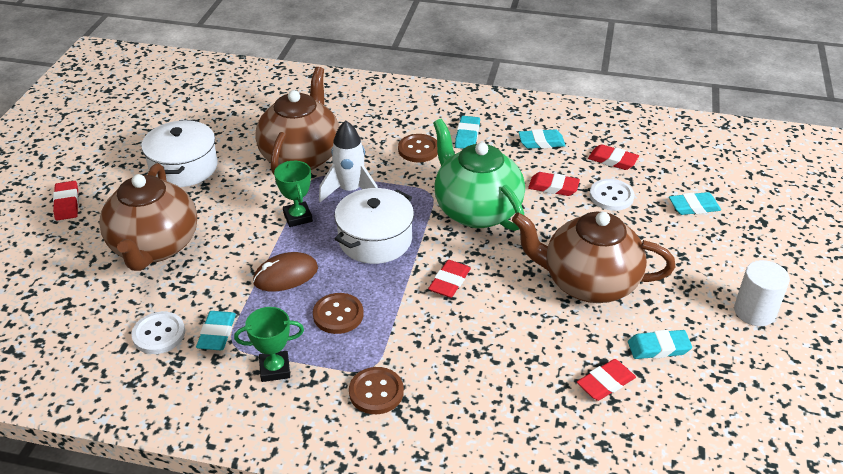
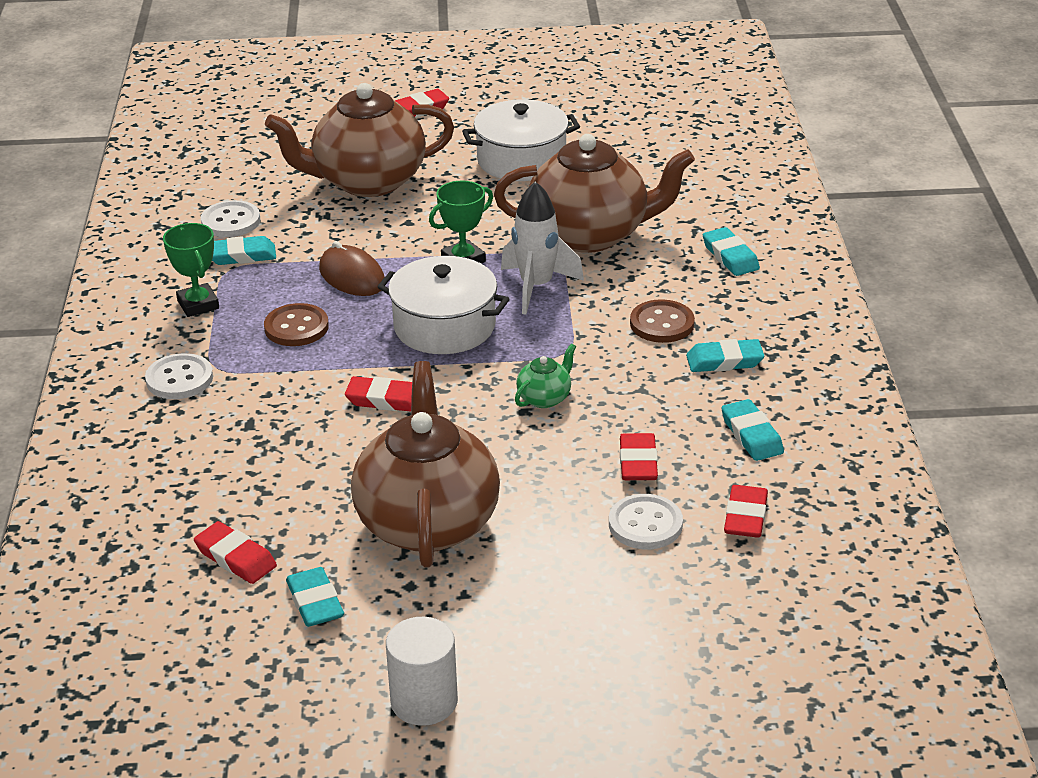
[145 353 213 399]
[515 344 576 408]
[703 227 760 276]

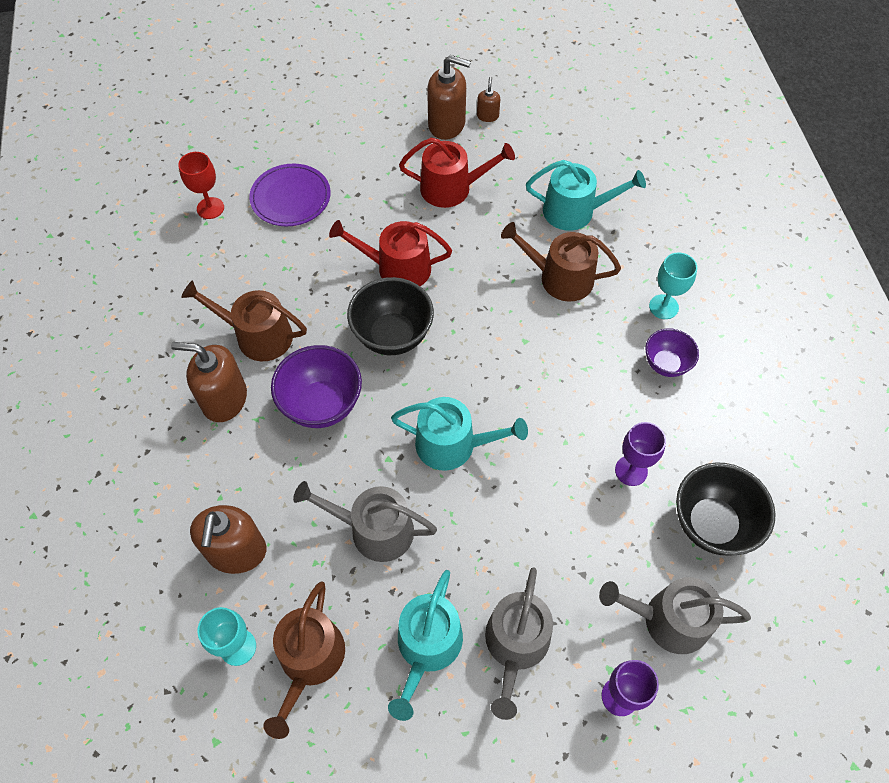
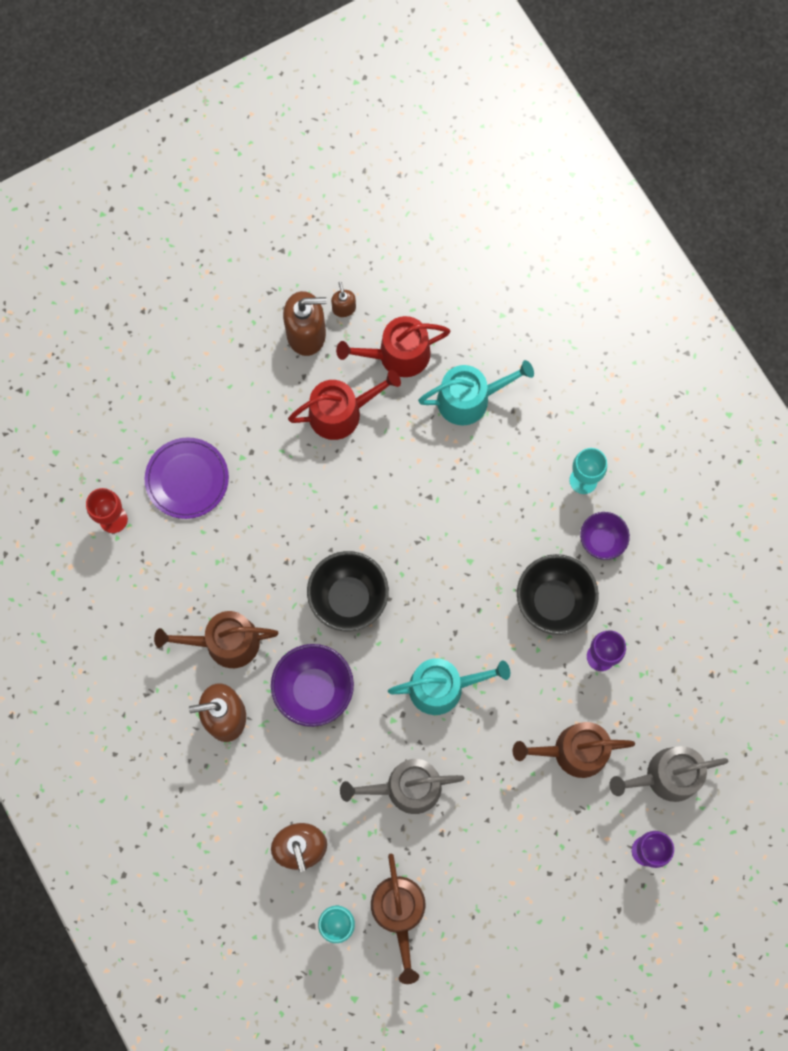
[336 316 450 377]
[513 722 635 778]
[517 554 599 635]
[388 570 463 721] (first image)
[485 567 553 720] (first image)

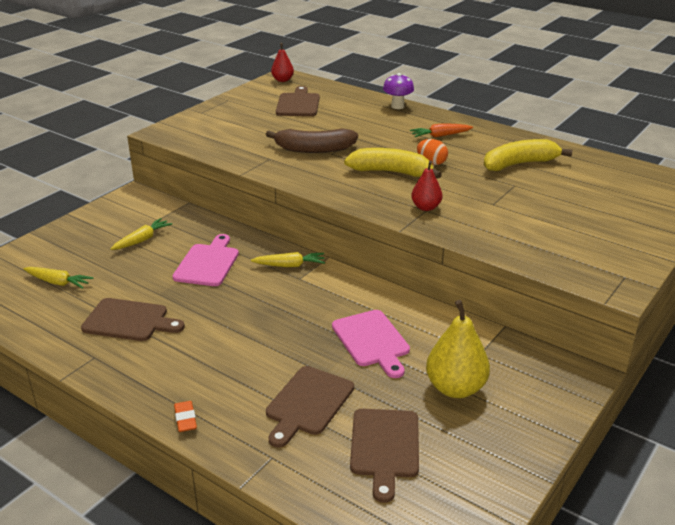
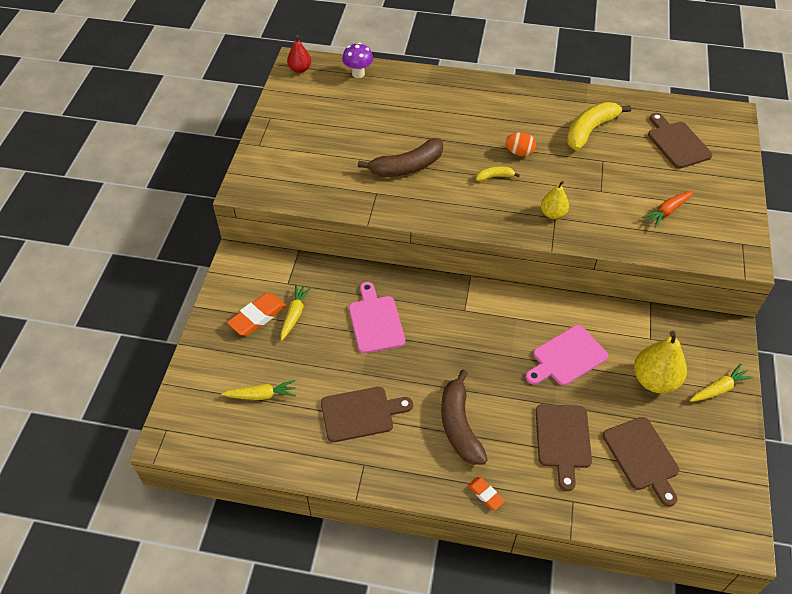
[227 293 286 336]
[342 43 373 78]
[441 370 488 465]
[476 166 520 181]
[525 325 608 386]
[541 181 569 219]
[642 191 694 228]
[648 113 713 169]
[690 364 754 402]

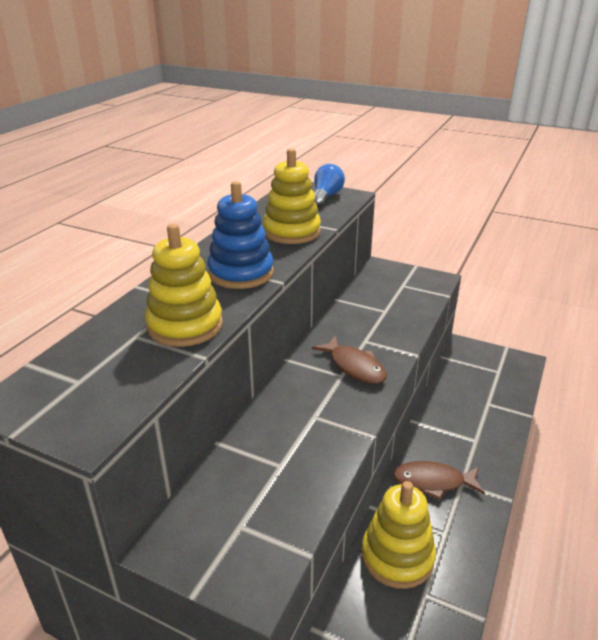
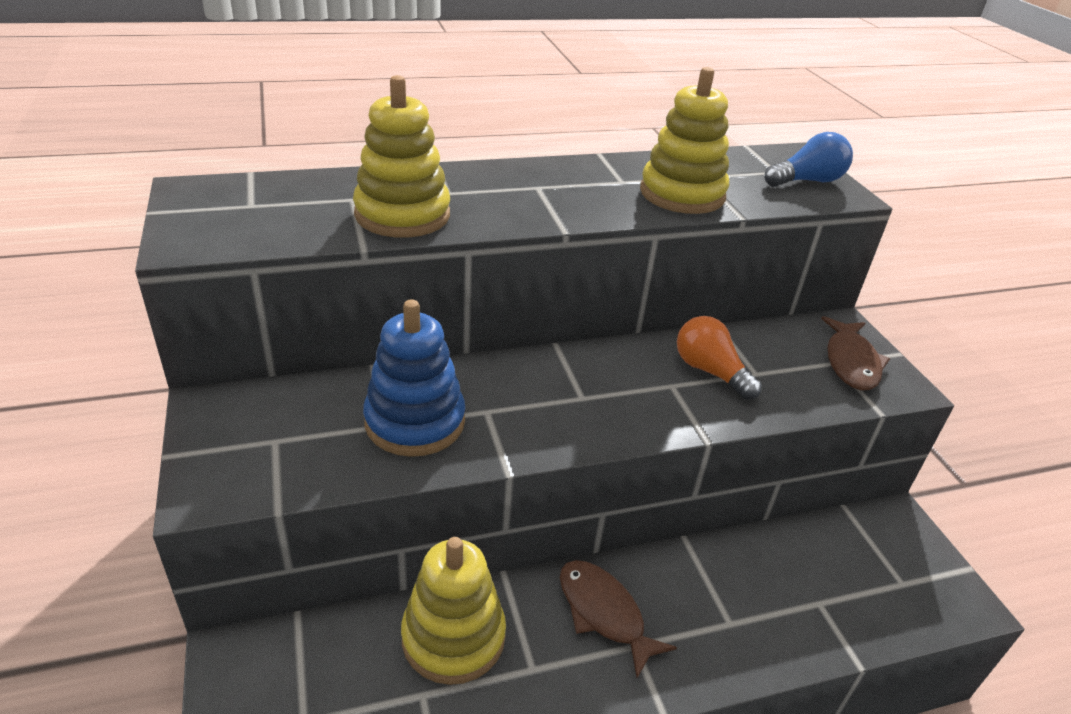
[363 299 465 457]
[677 316 762 400]
[821 316 890 390]

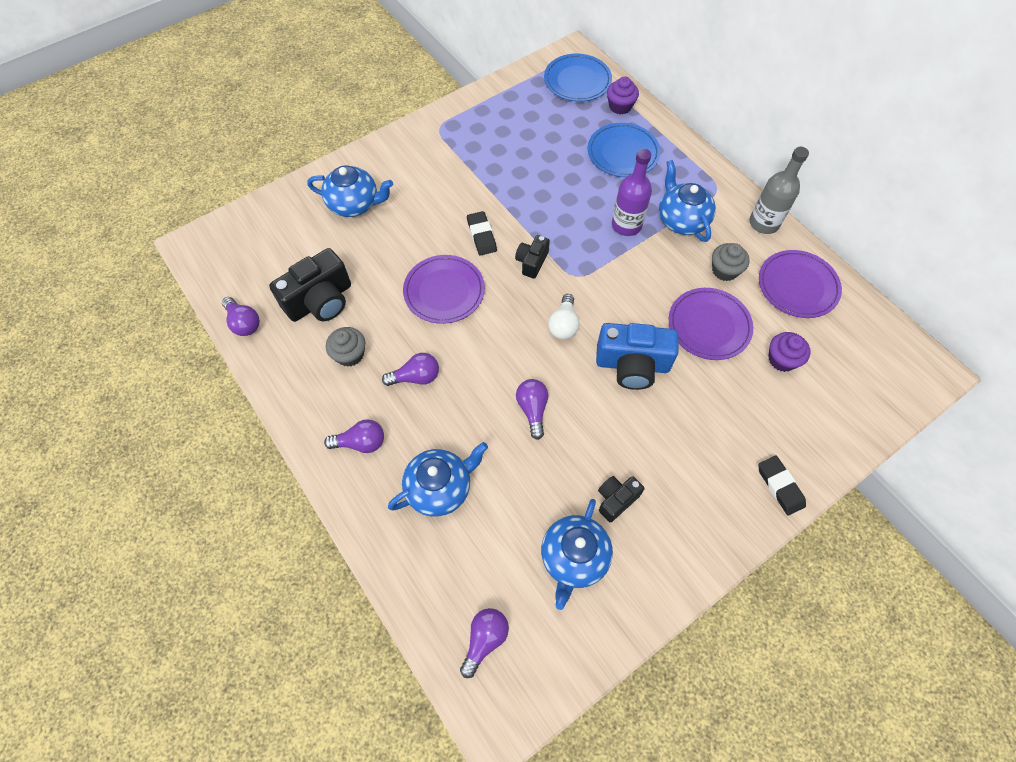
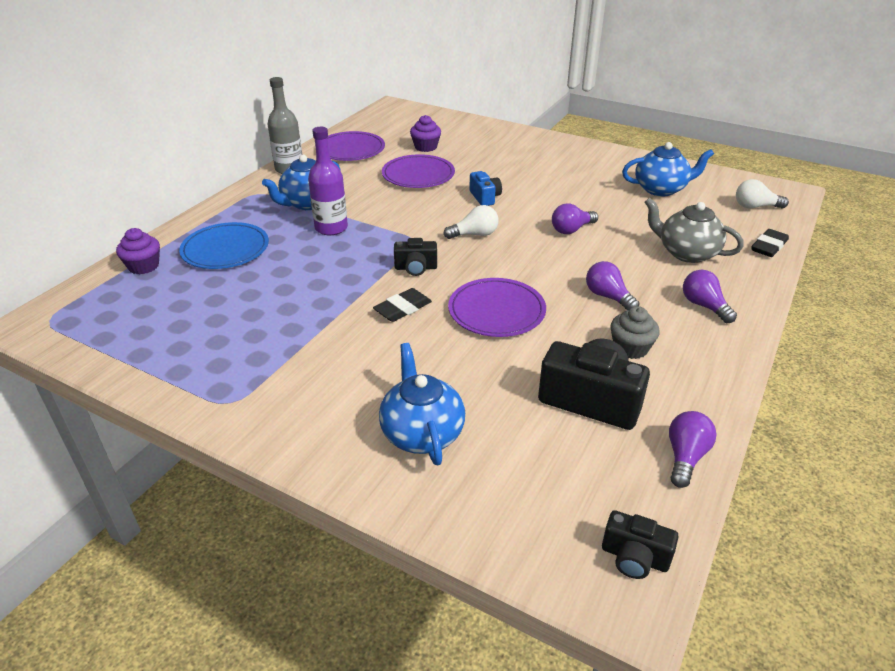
[469 171 502 206]
[602 510 679 579]
[645 198 744 263]
[736 179 789 209]
[751 229 789 257]
[544 54 612 102] (first image)
[712 243 750 281] (first image)

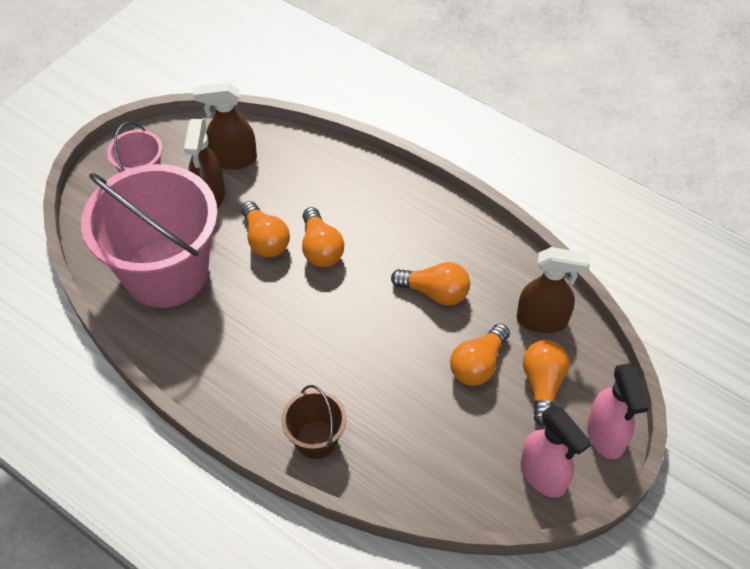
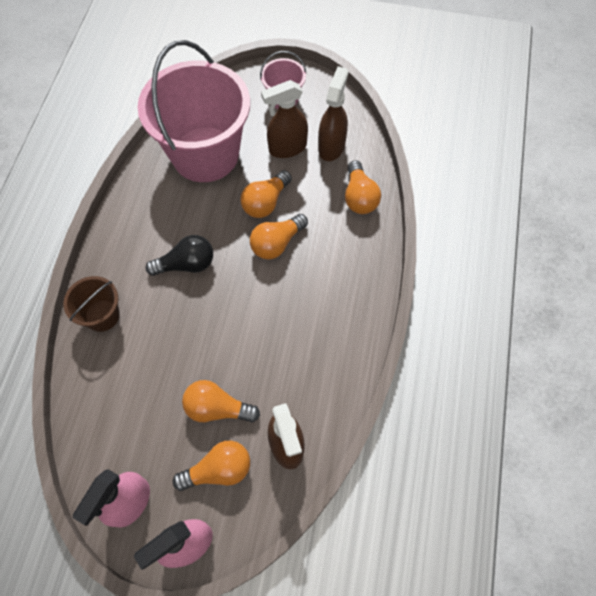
[146 235 213 276]
[318 66 349 161]
[345 160 381 214]

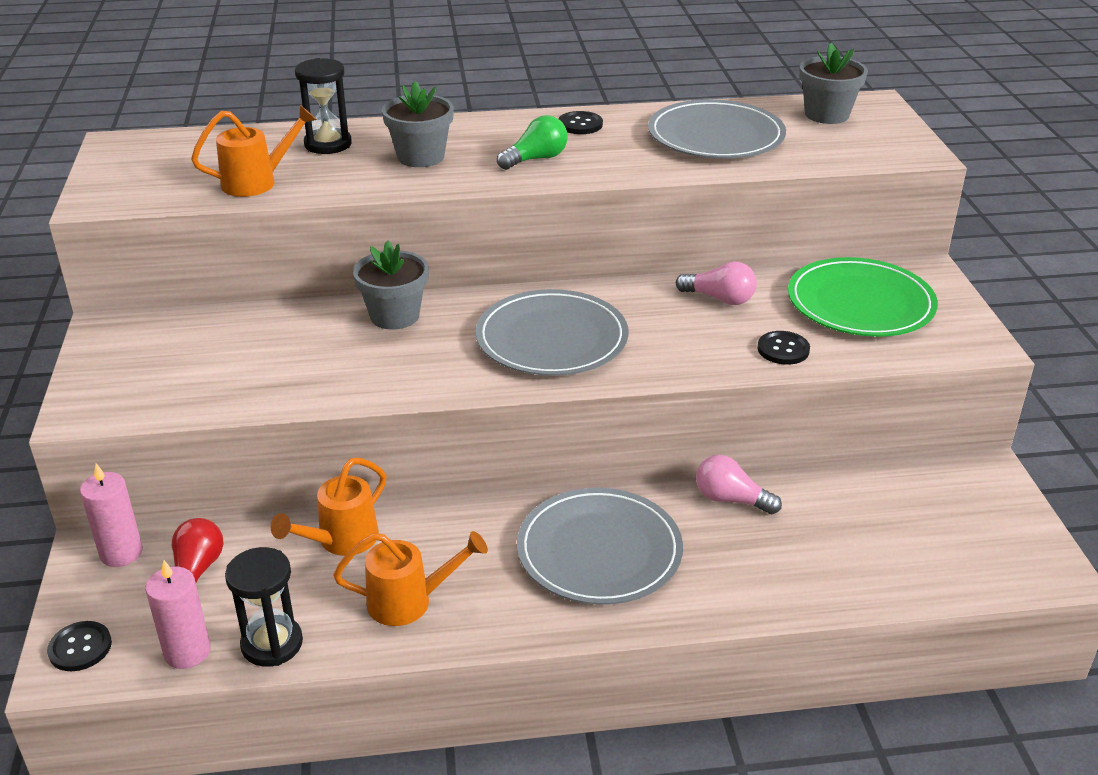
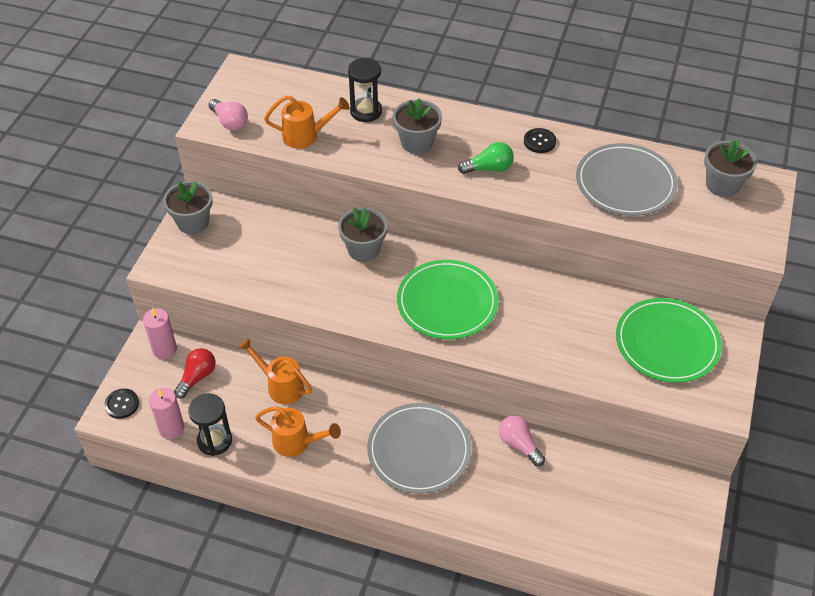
[163 181 212 234]
[208 99 248 130]
[238 338 312 404]
[397 260 498 339]
[757 331 810 365] (first image)

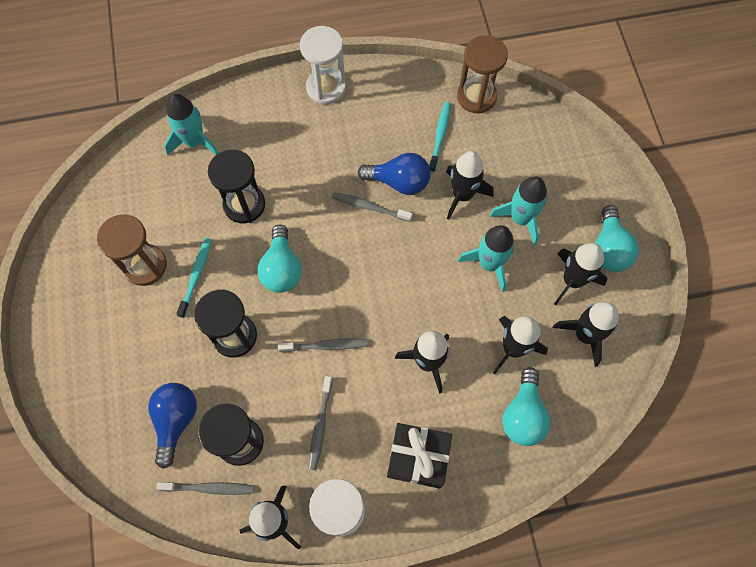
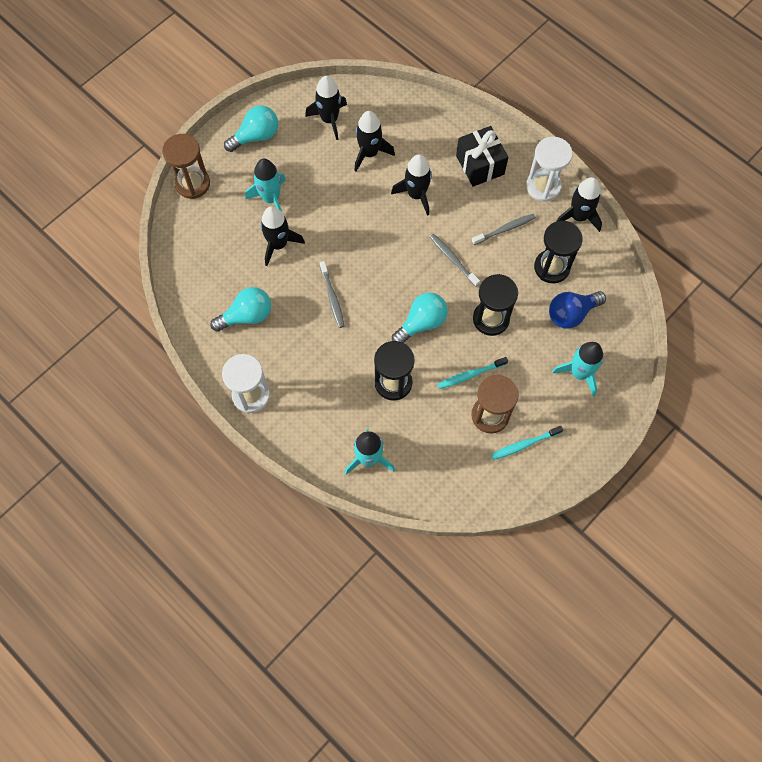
[162 134 210 199]
[210 287 271 332]
[491 426 563 460]
[552 342 603 397]
[156 482 254 495] (first image)
[358 153 431 195] (first image)
[554 243 607 305] (first image)

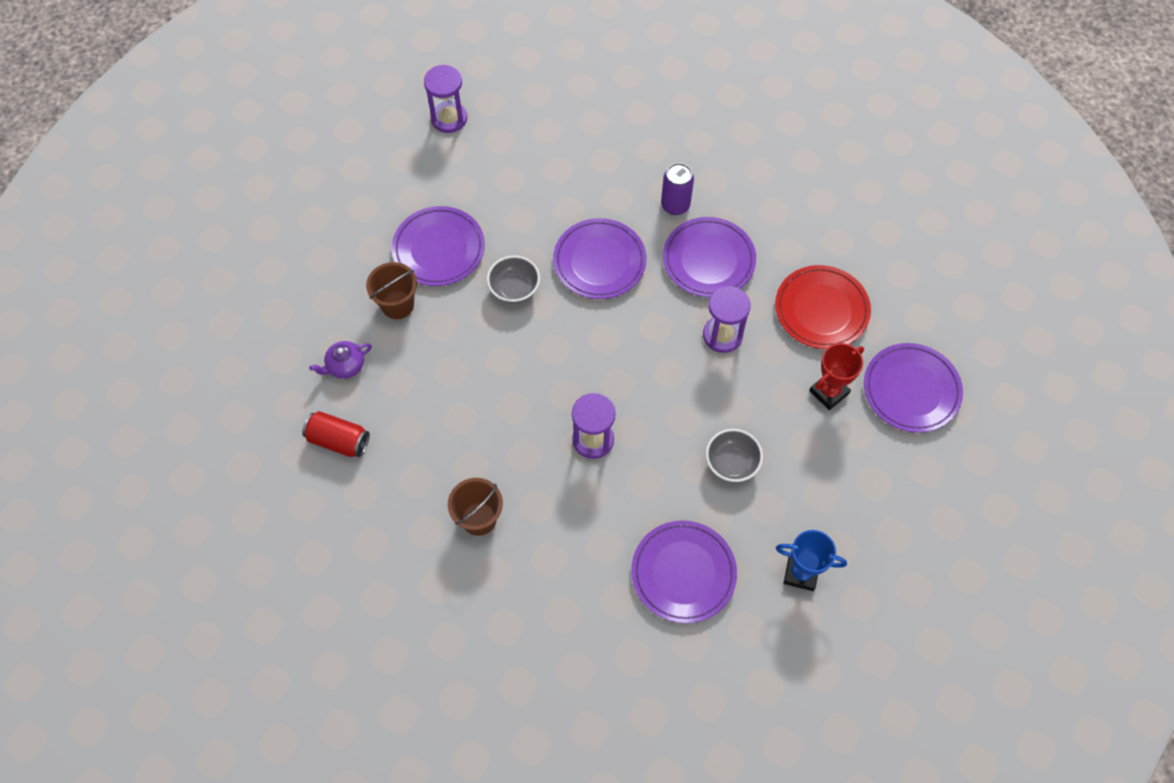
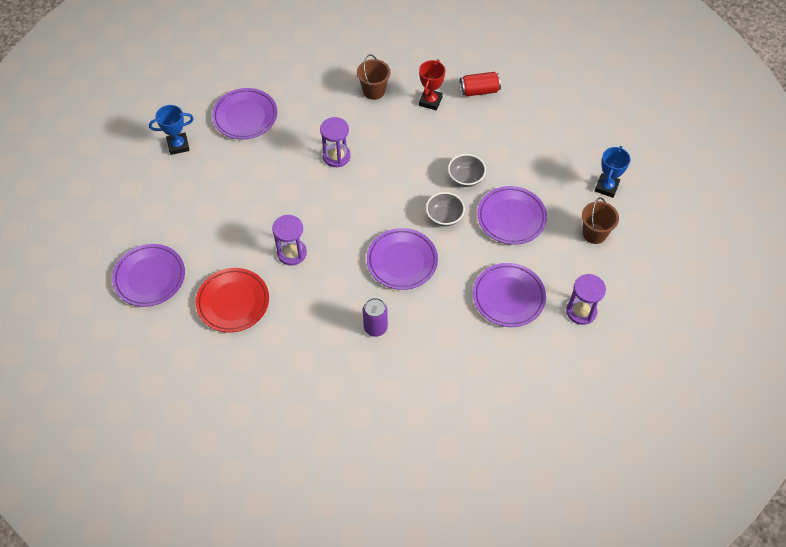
[419 59 445 111]
[448 154 486 187]
[473 263 546 327]
[582 197 619 244]
[595 146 631 198]
[309 341 372 379] (first image)

